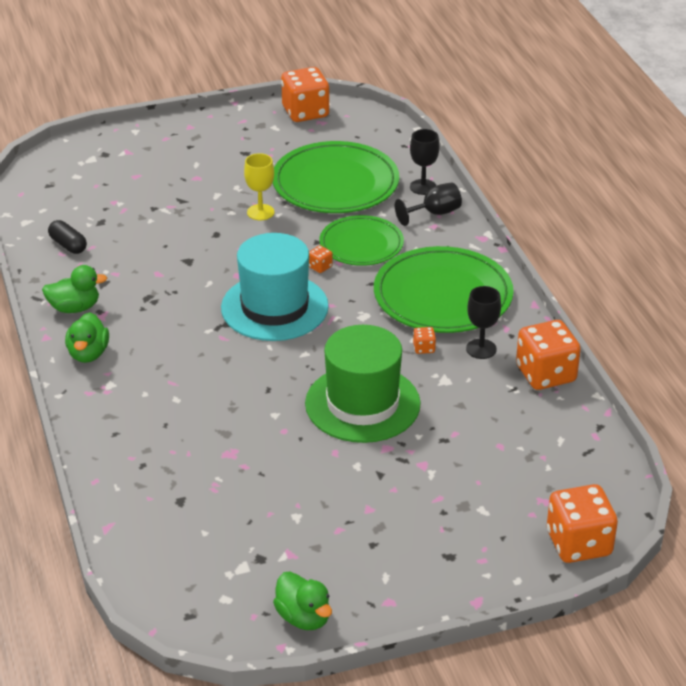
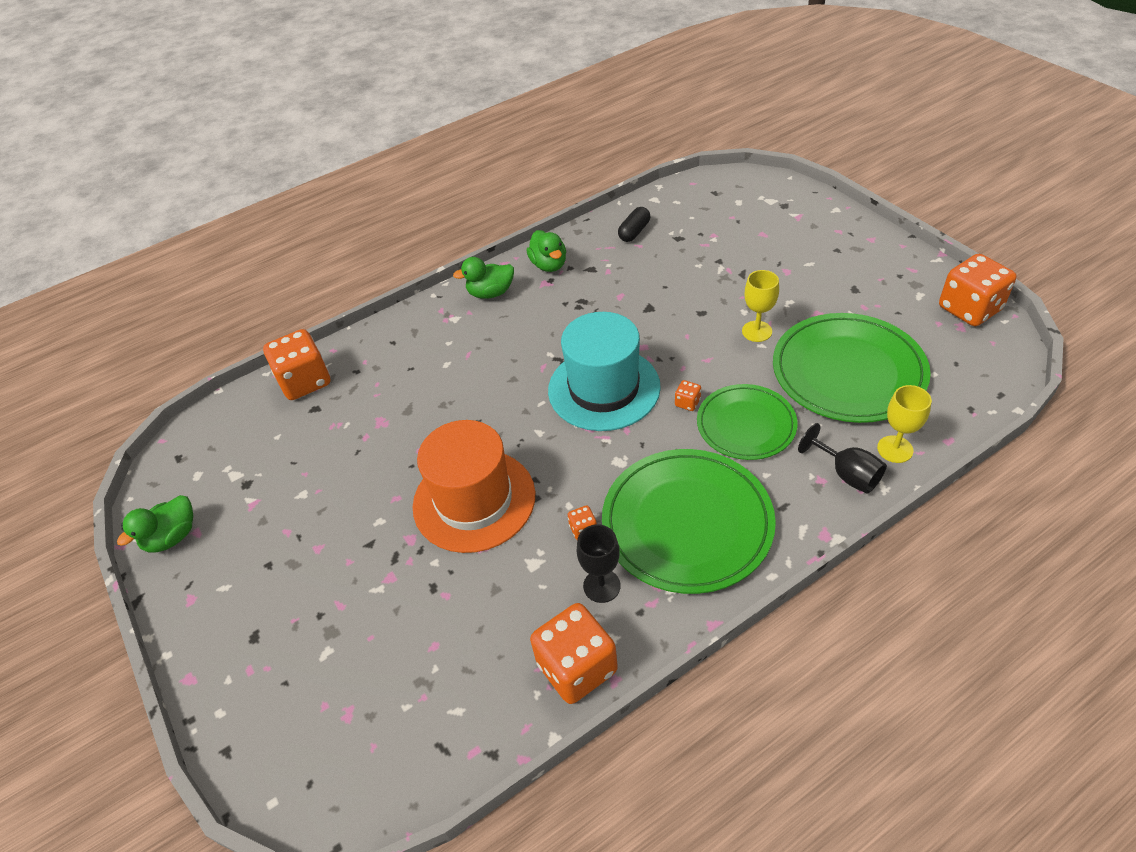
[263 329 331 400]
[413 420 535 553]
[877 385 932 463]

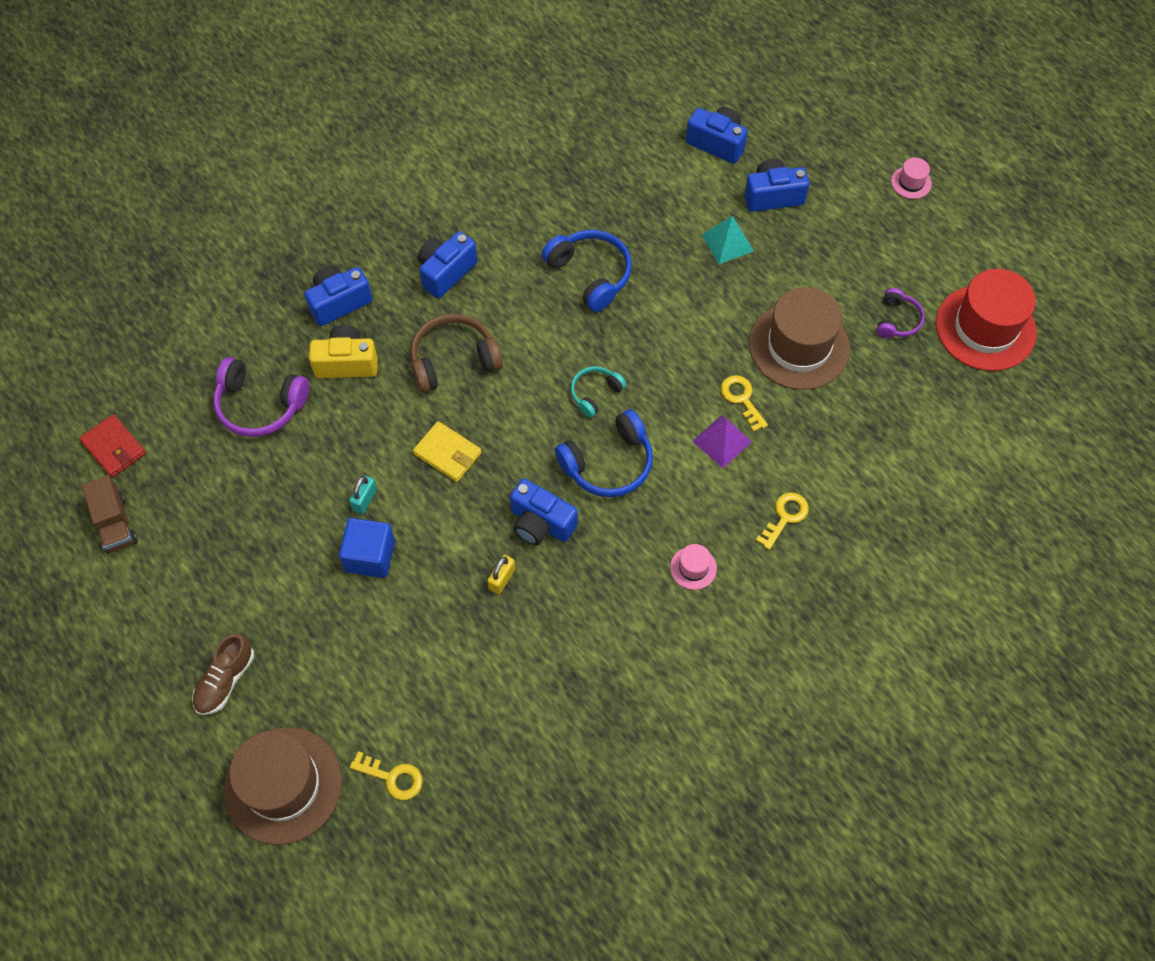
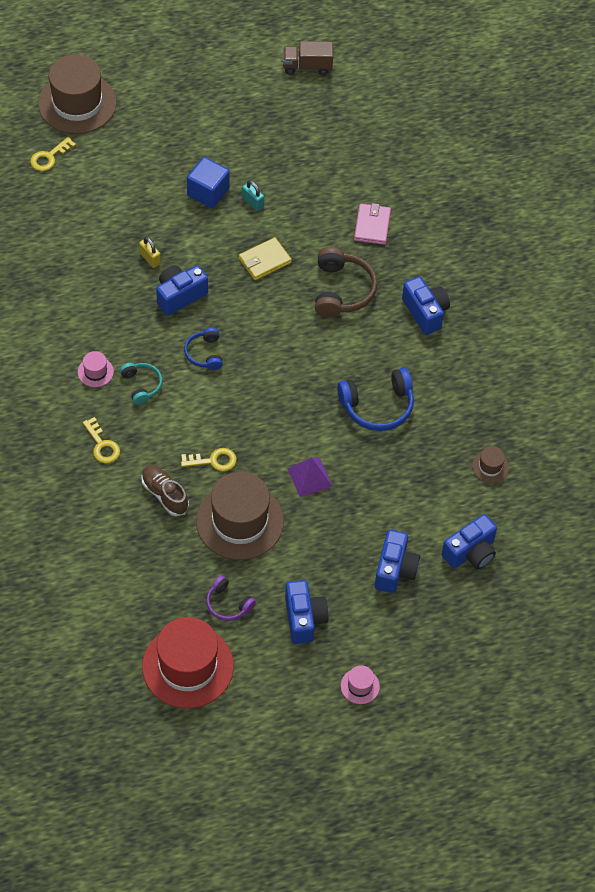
[120 363 162 405]
[141 465 189 516]
[184 328 223 370]
[285 580 329 644]
[287 457 333 497]
[354 203 391 245]
[472 446 509 483]
[79 414 146 478] (first image)
[213 357 309 437] (first image)
[702 216 754 264] (first image)

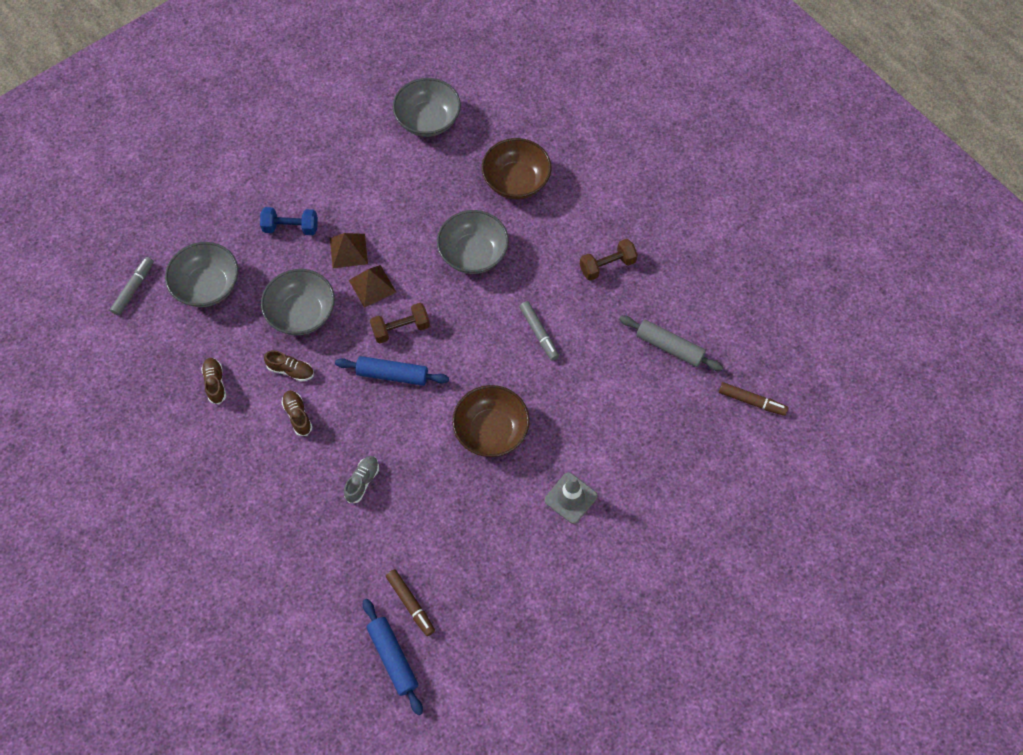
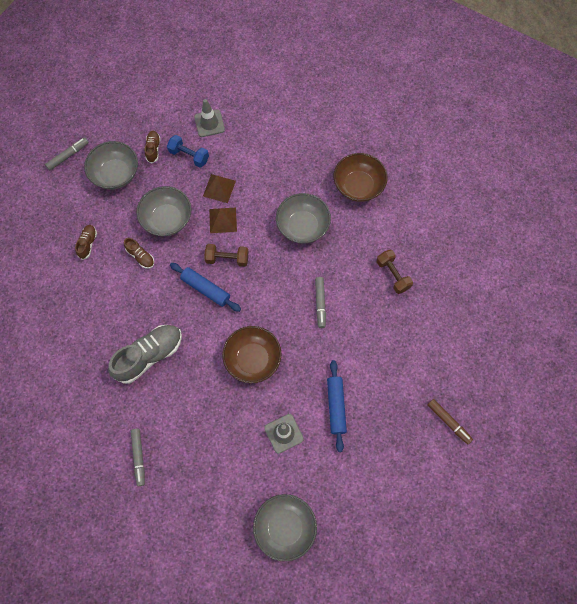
[108 325 182 384]
[131 429 145 486]
[145 131 161 163]
[194 99 225 137]
[253 494 317 562]
[327 360 347 452]
[376 250 413 294]
[619 316 723 371] (first image)

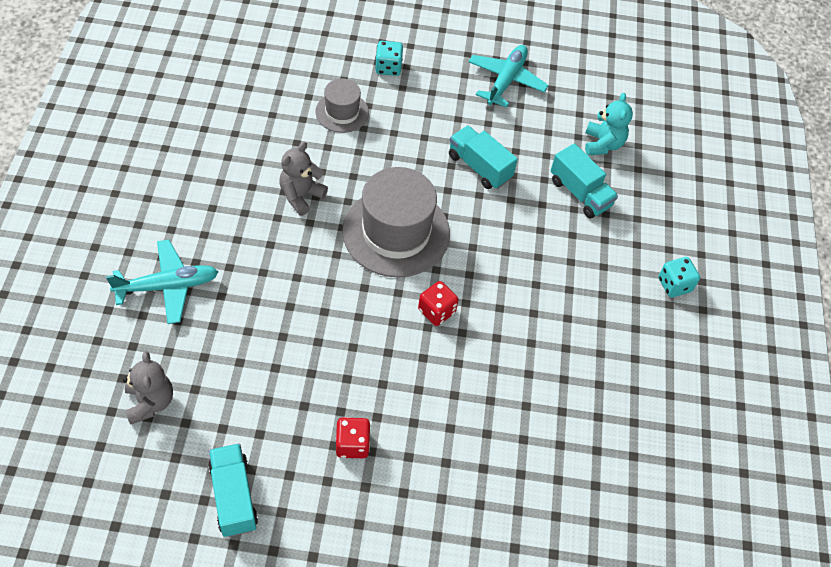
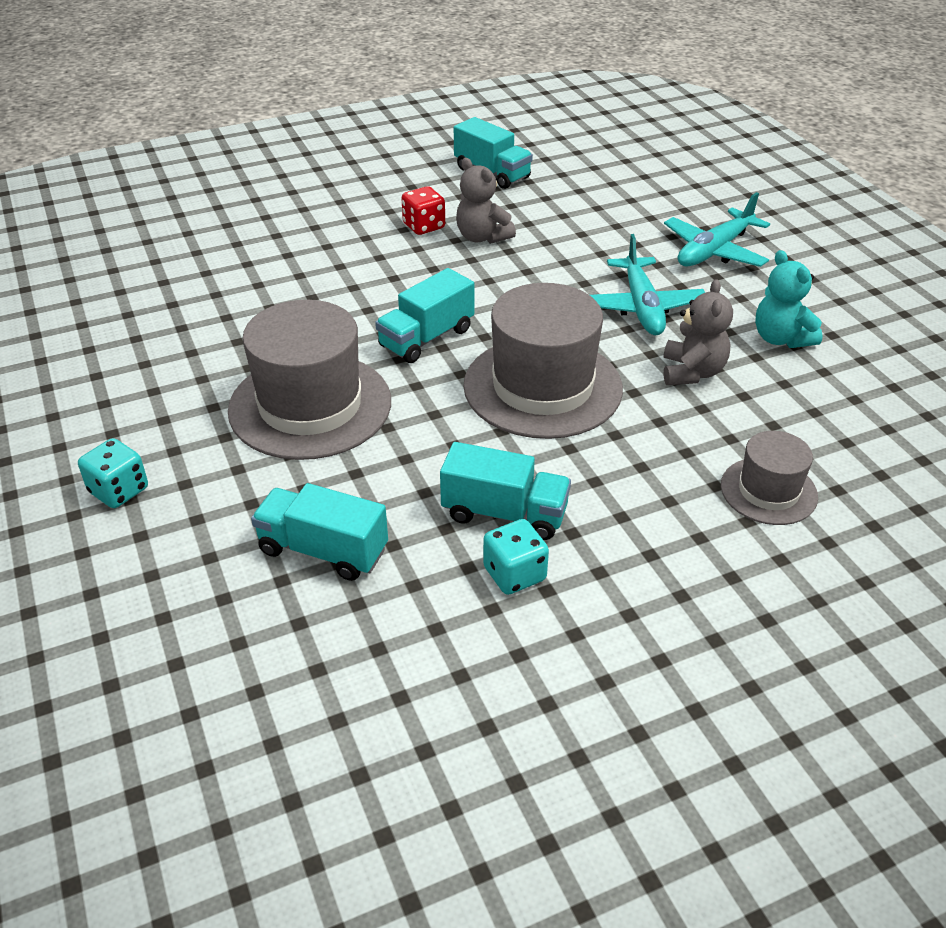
[228 300 391 460]
[375 268 474 363]
[456 158 516 244]
[483 519 549 595]
[590 234 705 335]
[755 250 823 348]

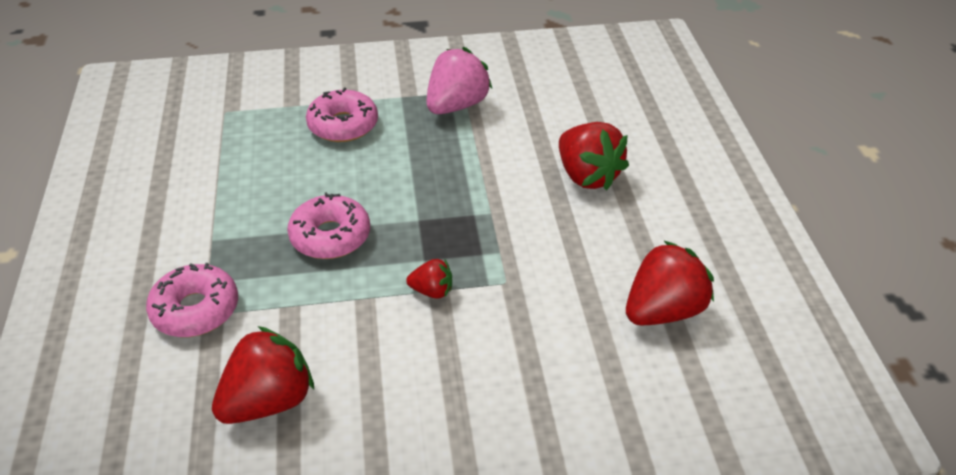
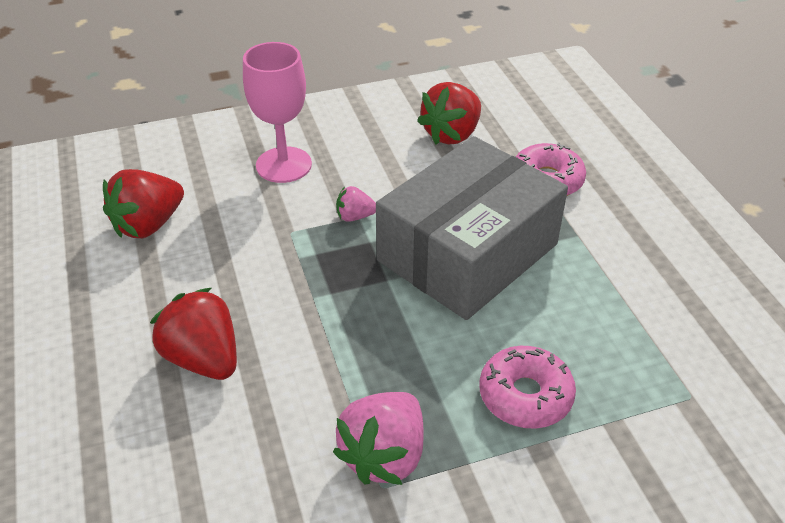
[243 42 312 183]
[336 186 376 222]
[376 136 568 320]

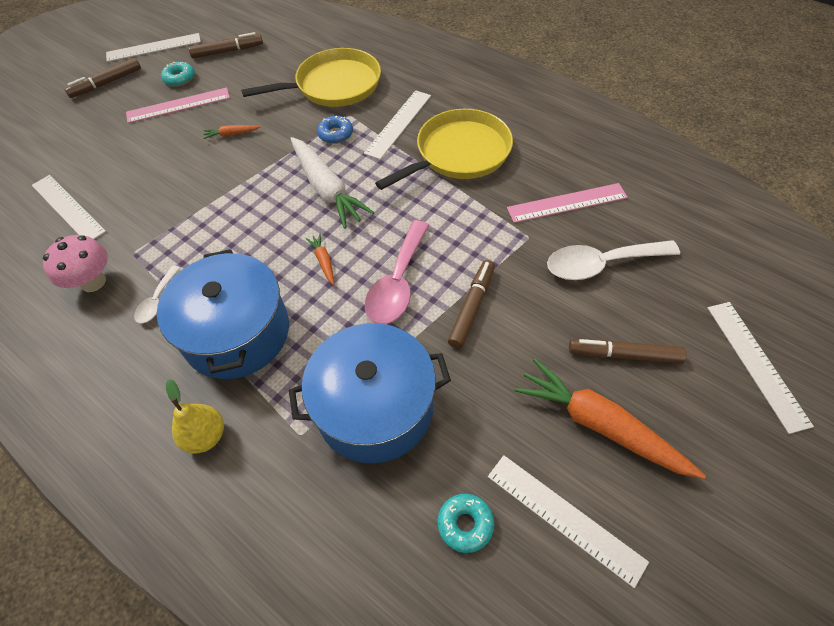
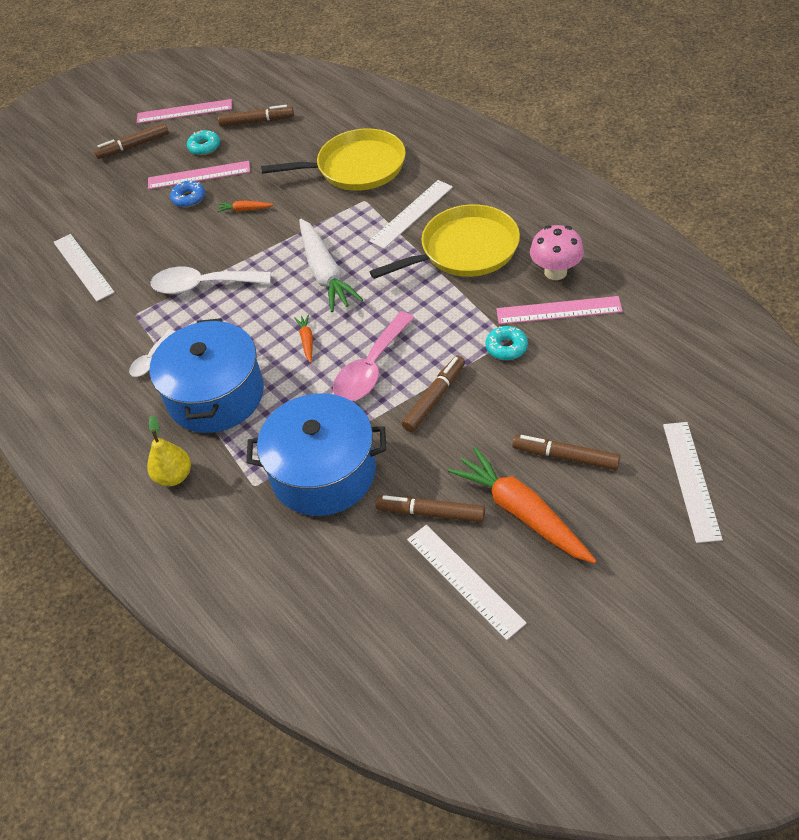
[137 99 232 124]
[151 267 271 294]
[170 181 205 208]
[375 495 485 522]
[485 326 528 360]
[530 225 584 280]

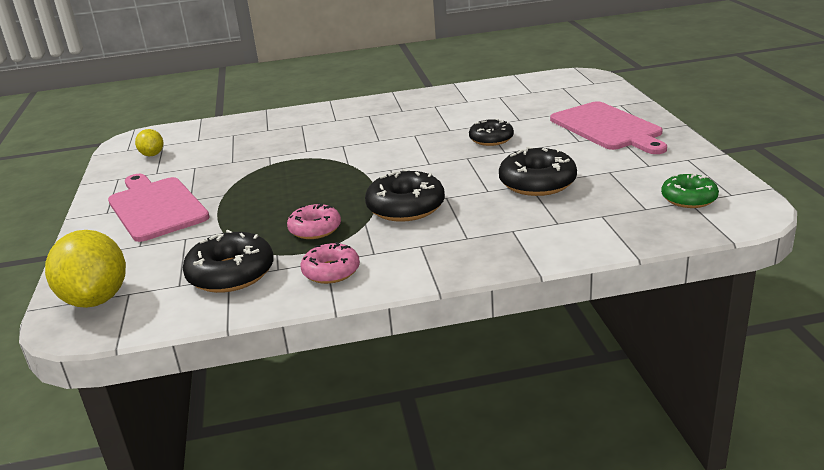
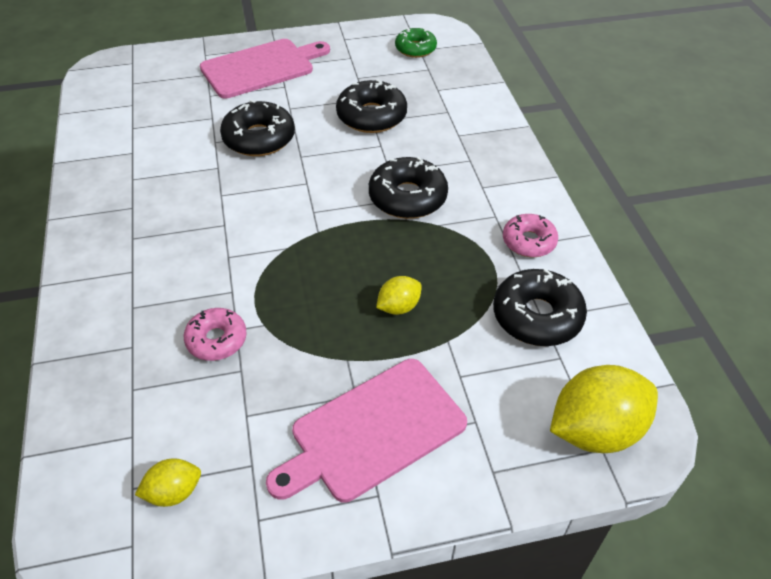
[184 308 247 361]
[220 100 295 156]
[376 276 422 315]

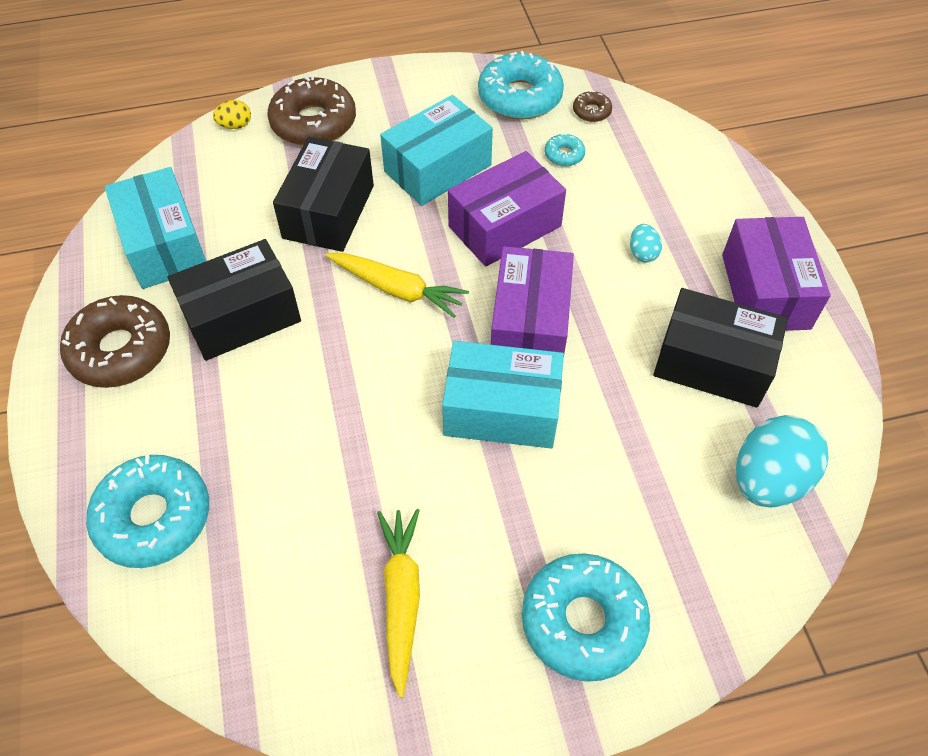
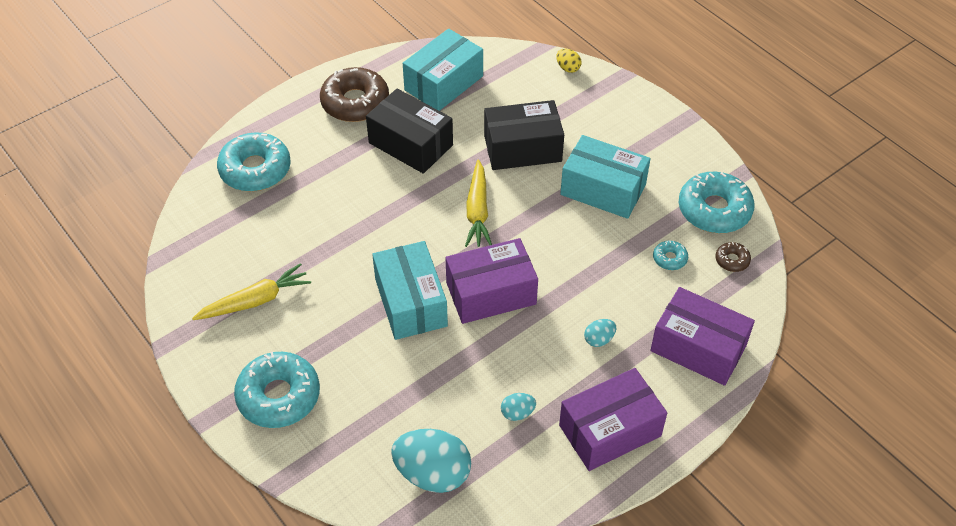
[501 393 536 421]
[651 287 755 386]
[268 75 356 146] (first image)

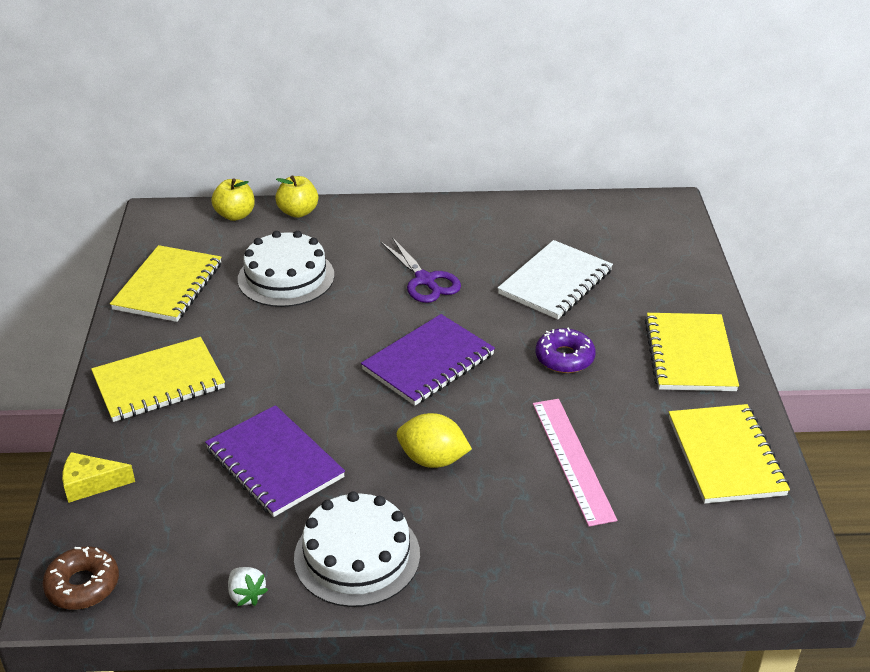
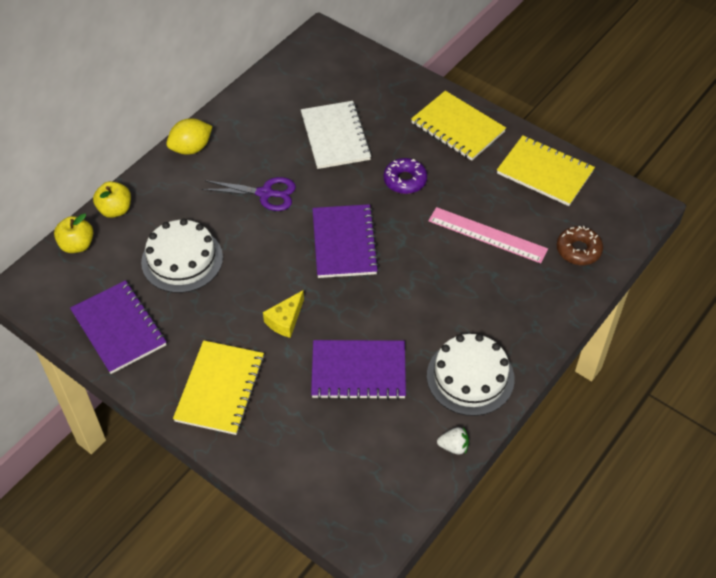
[70 280 167 374]
[166 118 213 155]
[263 290 304 338]
[557 226 603 265]

